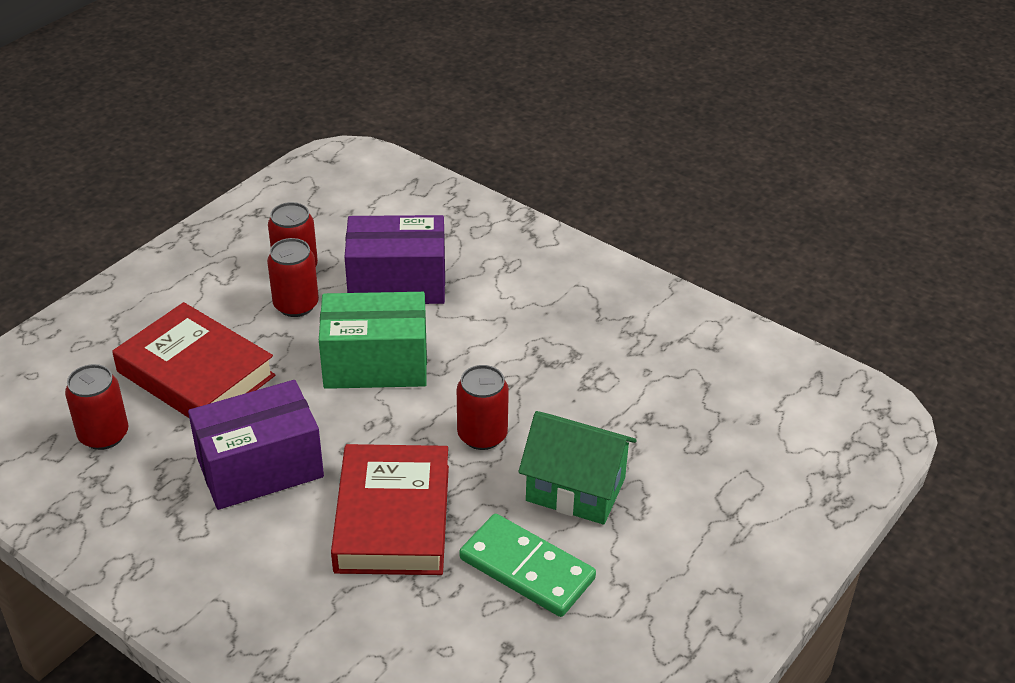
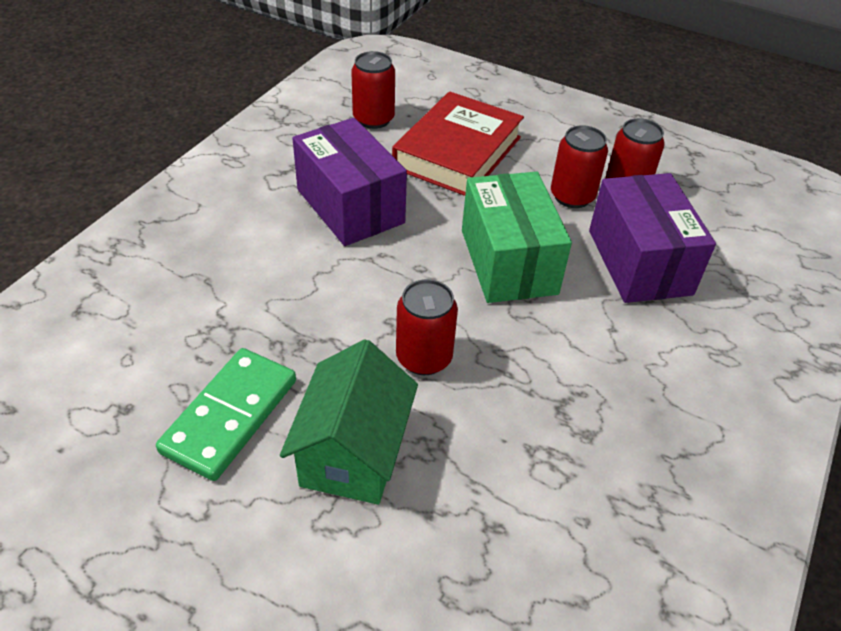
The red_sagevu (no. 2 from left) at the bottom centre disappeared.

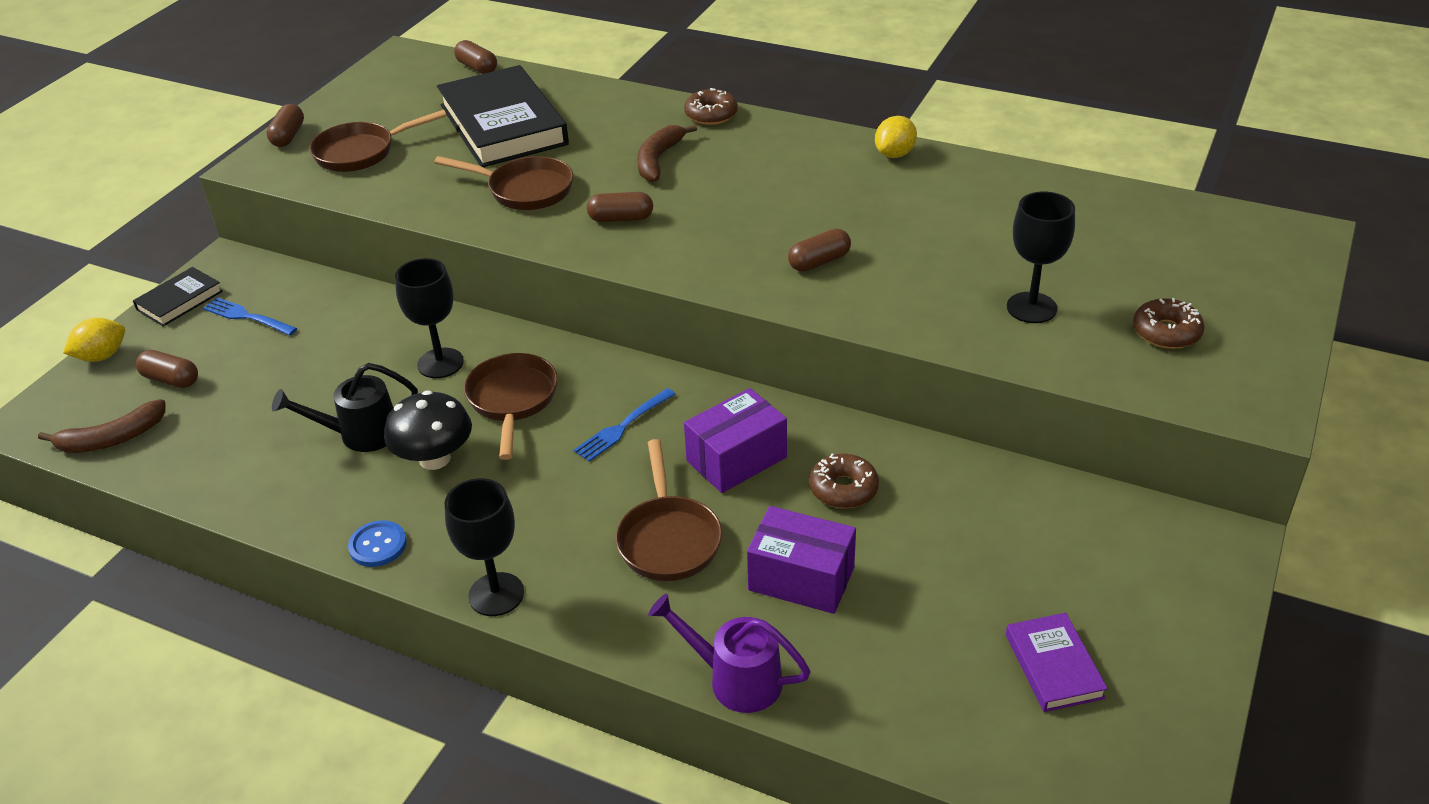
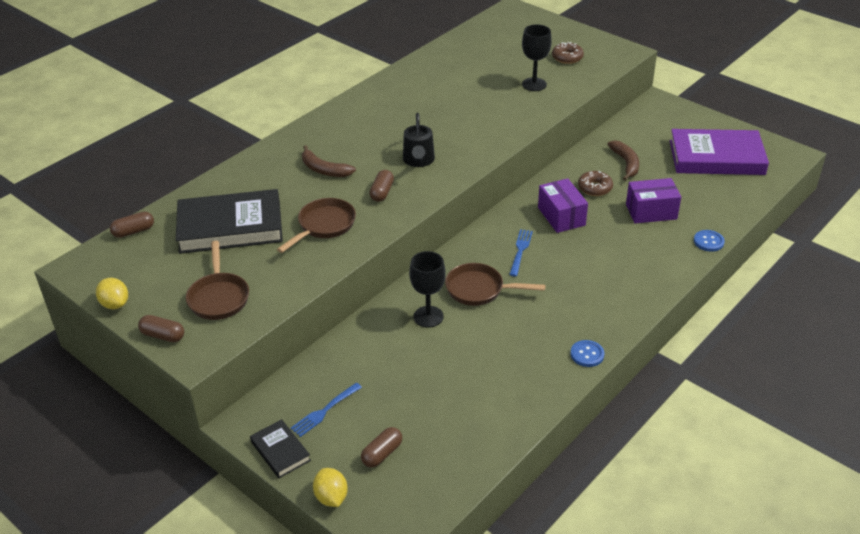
The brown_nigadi (no. 1 from left in the first image) moved from the middle left to the top right.
The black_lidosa moved from the middle left to the top centre.
The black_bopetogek at the middle left disappeared.
The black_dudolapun (no. 2 from left) at the bottom centre disappeared.
The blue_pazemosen (no. 2 from left) at the centre turned 135 degrees counterclockwise.
The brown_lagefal (no. 4 from left) at the centre disappeared.
The purple_lidosa at the bottom centre was replaced by the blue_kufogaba (no. 2 from left) at the middle right.
The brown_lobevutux (no. 1 from left) at the top centre disappeared.
The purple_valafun (no. 2 from left) at the bottom centre turned 45 degrees clockwise.
The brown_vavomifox (no. 5 from left) at the top centre disappeared.
The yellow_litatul (no. 2 from left in the first image) moved from the top centre to the middle left.
The purple_sagevu at the bottom right changed to 2.09 times the size.

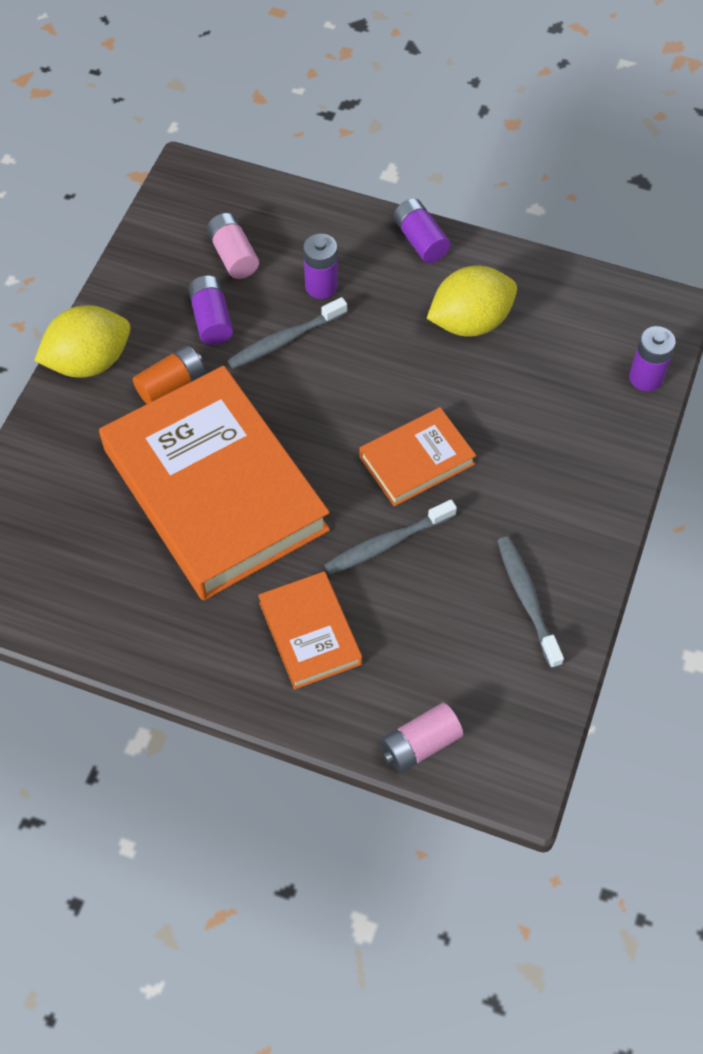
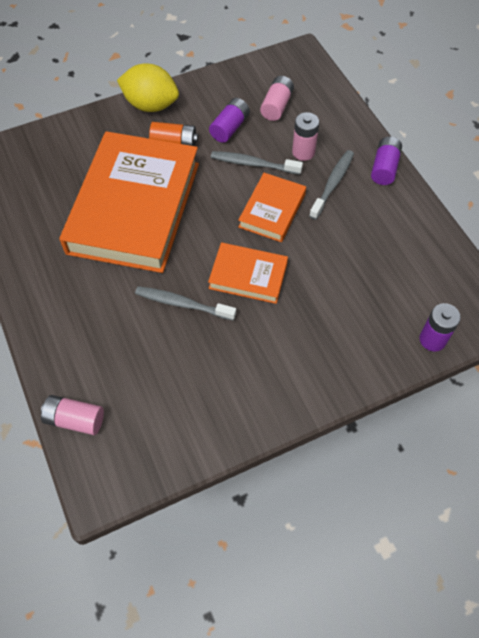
The orange_sagevu (no. 2 from left in the first image) moved from the centre to the top centre.
The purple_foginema (no. 2 from left) at the top centre became the pink_foginema (no. 3 from left) at the top centre.
The yellow_litatul (no. 2 from left) at the top right disappeared.
The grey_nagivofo (no. 3 from left) moved from the middle right to the top right.

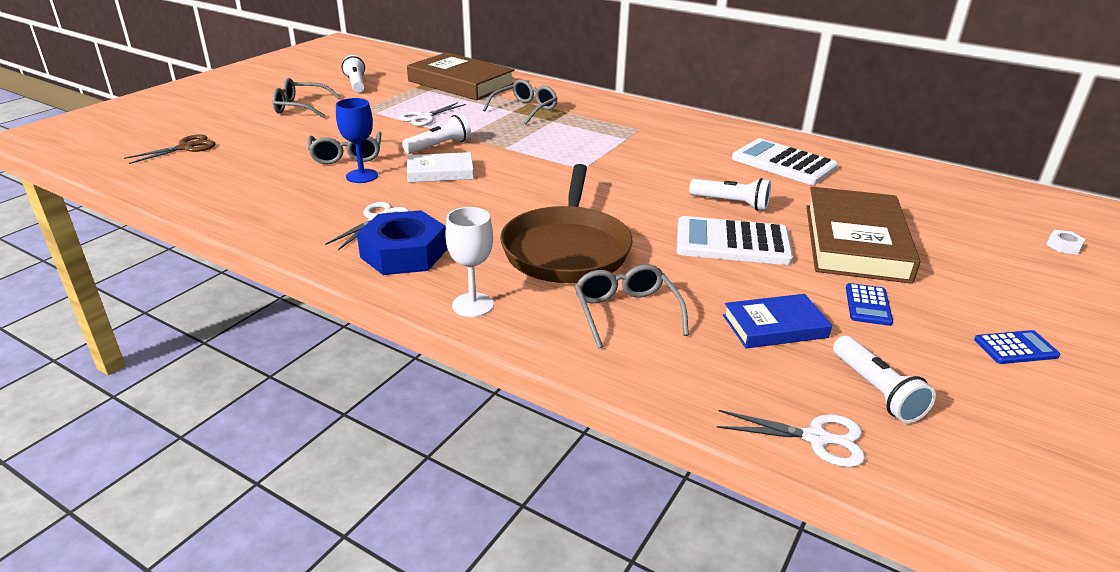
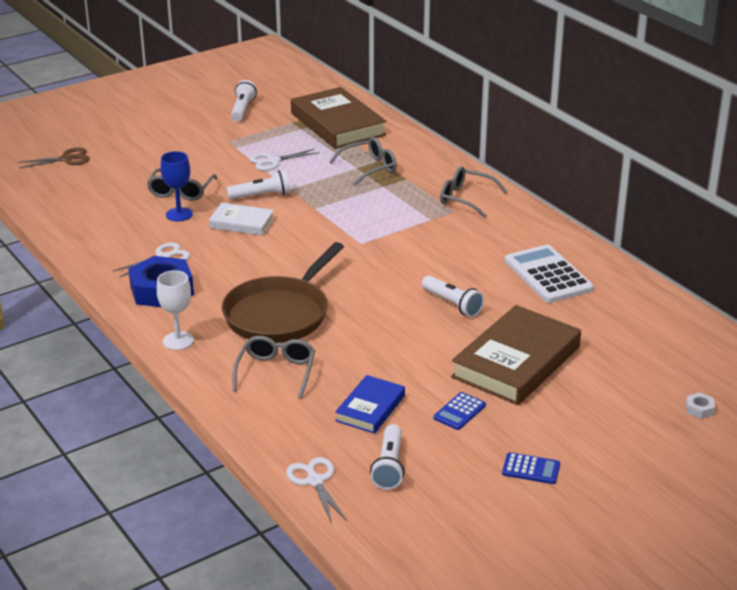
The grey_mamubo (no. 1 from left in the first image) moved from the top left to the top centre.
The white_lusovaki (no. 1 from left) at the centre disappeared.
The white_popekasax (no. 3 from left) at the bottom right turned 150 degrees counterclockwise.
The blue_sagevu at the middle right turned 75 degrees counterclockwise.

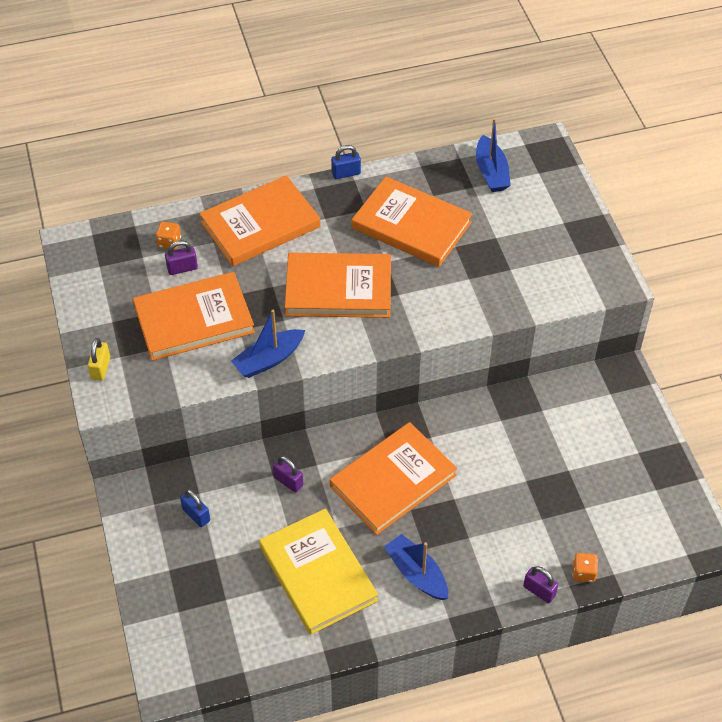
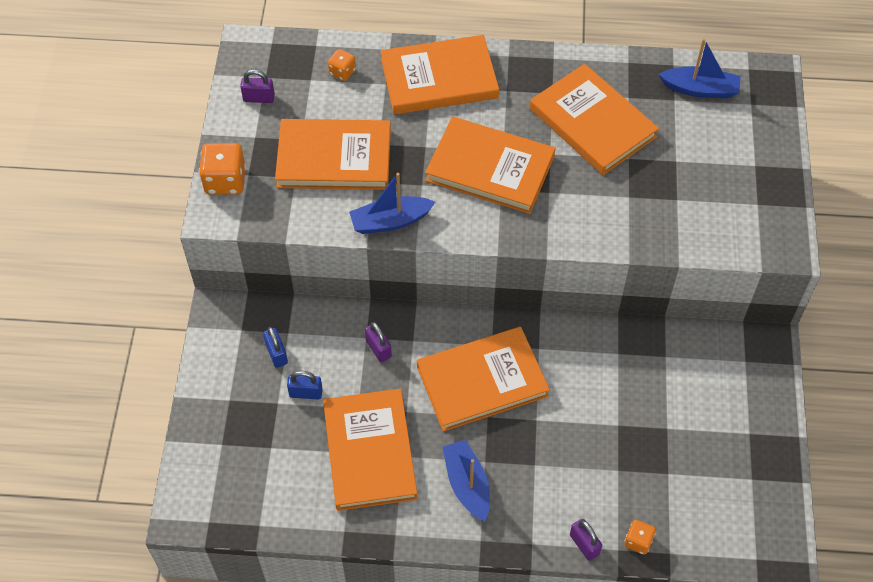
The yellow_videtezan at the middle left was replaced by the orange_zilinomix (no. 1 from left) at the top left.
The purple_videtezan (no. 1 from left) moved from the middle left to the top left.
The yellow_sagevu at the bottom centre became the orange_sagevu (no. 2 from left) at the bottom centre.
The blue_videtezan (no. 2 from left) moved from the top centre to the centre.
The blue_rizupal (no. 3 from left) at the top right turned 90 degrees counterclockwise.

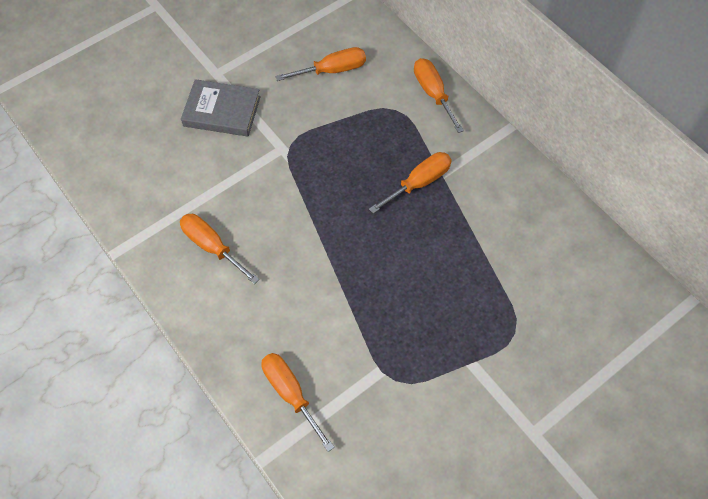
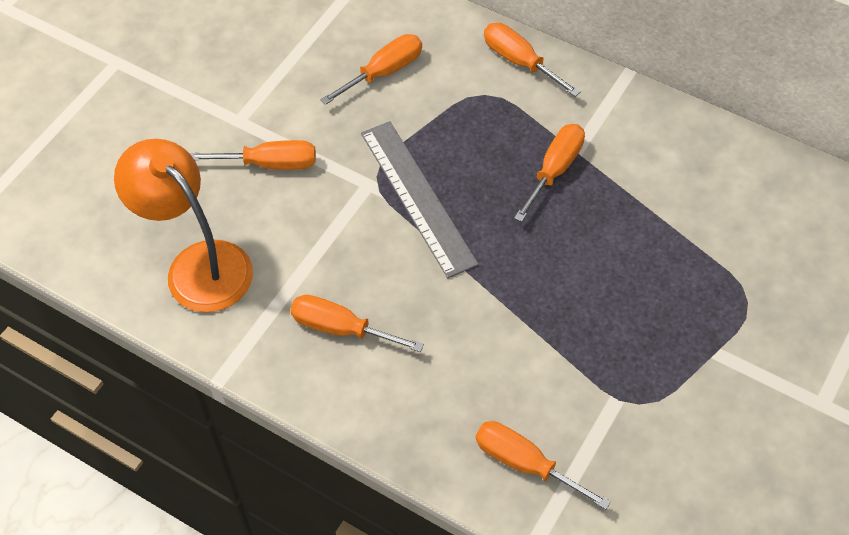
The grey_sagevu at the top left was replaced by the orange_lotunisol (no. 1 from left) at the top left.
The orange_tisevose at the middle left appeared.
The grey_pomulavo at the centre appeared.

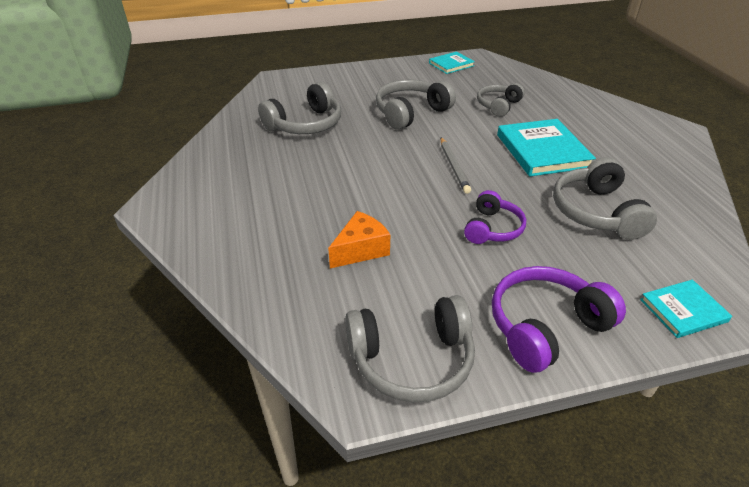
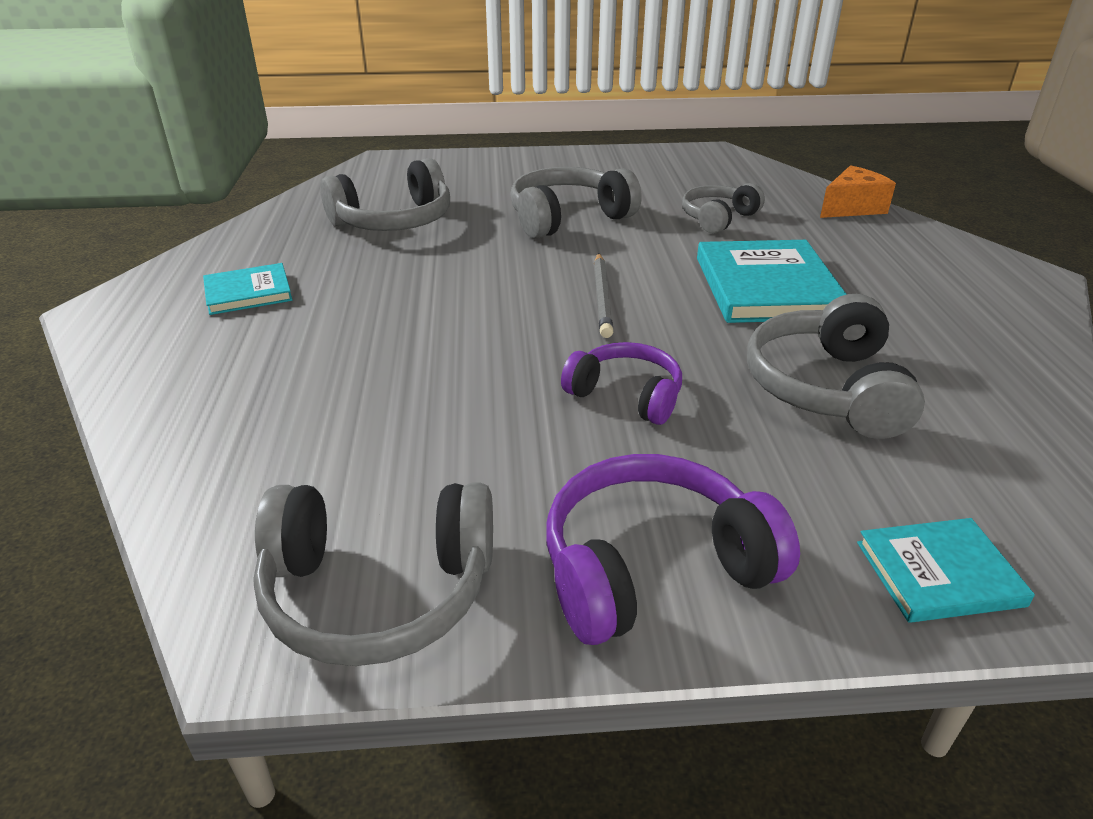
The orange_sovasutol moved from the centre to the top right.
The turquoise_sagevu (no. 1 from left) moved from the top centre to the middle left.
The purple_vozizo (no. 1 from left) at the centre turned 90 degrees counterclockwise.

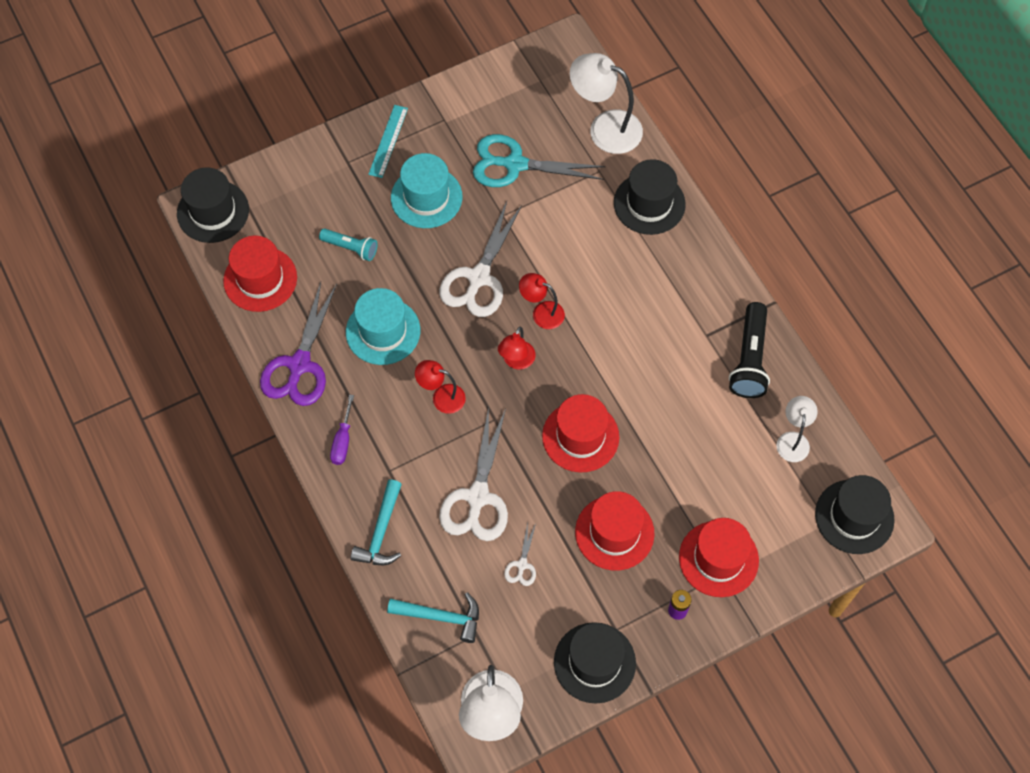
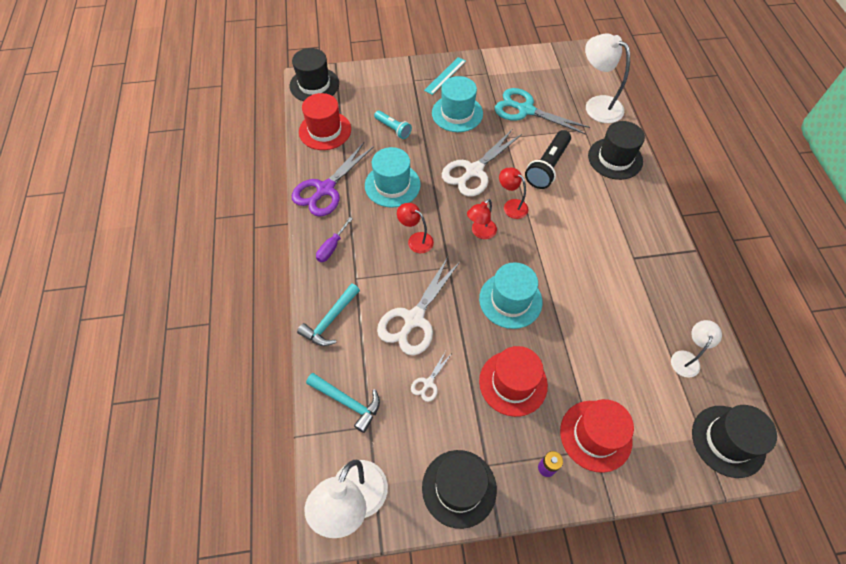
The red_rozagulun (no. 2 from left) at the centre became the turquoise_rozagulun (no. 3 from left) at the centre.
The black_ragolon moved from the middle right to the top centre.

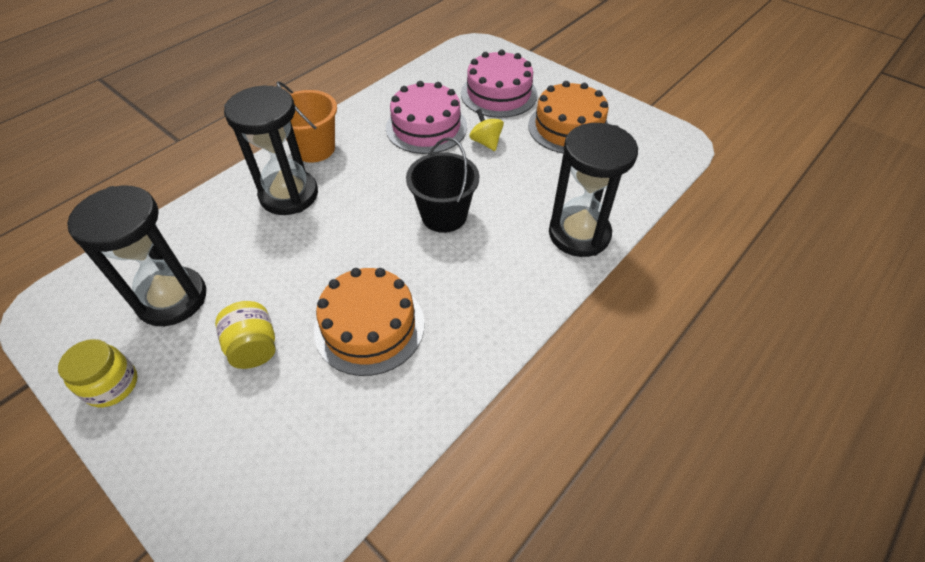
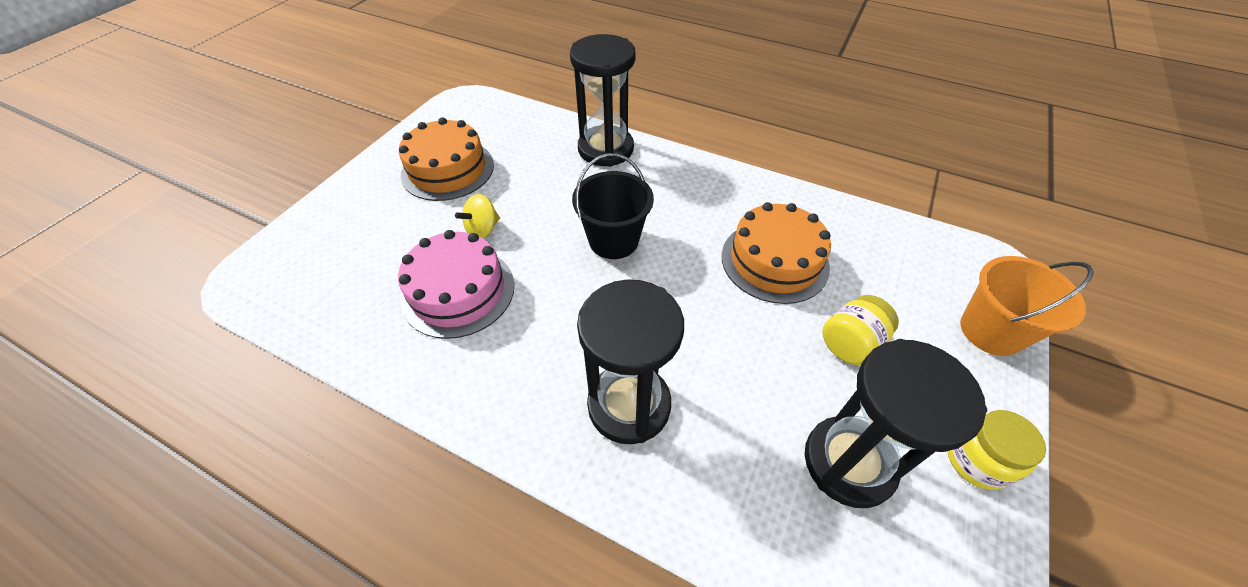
The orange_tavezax moved from the top left to the middle right.
The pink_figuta (no. 2 from left) at the top centre disappeared.

